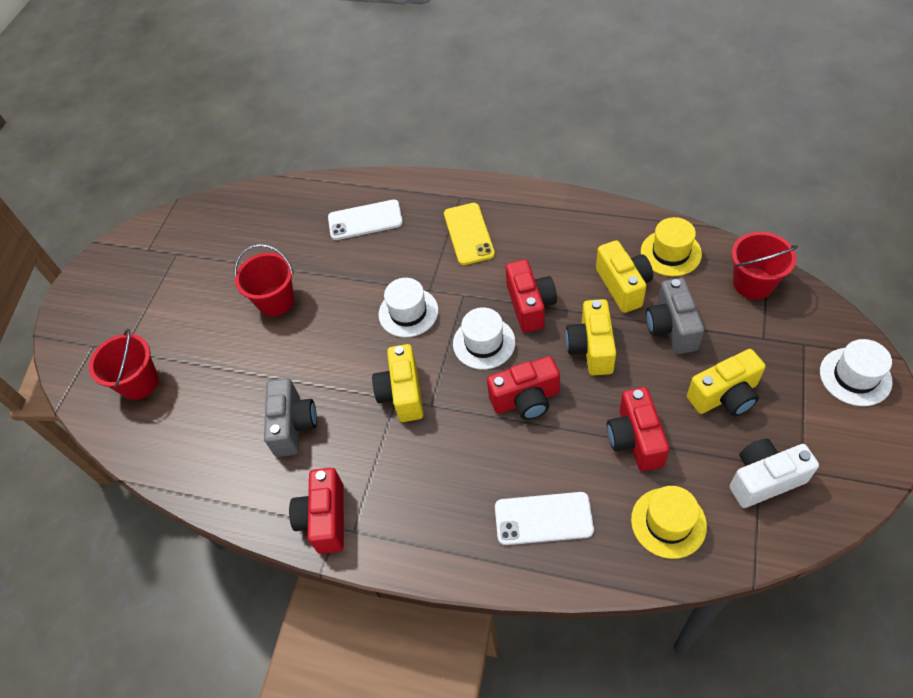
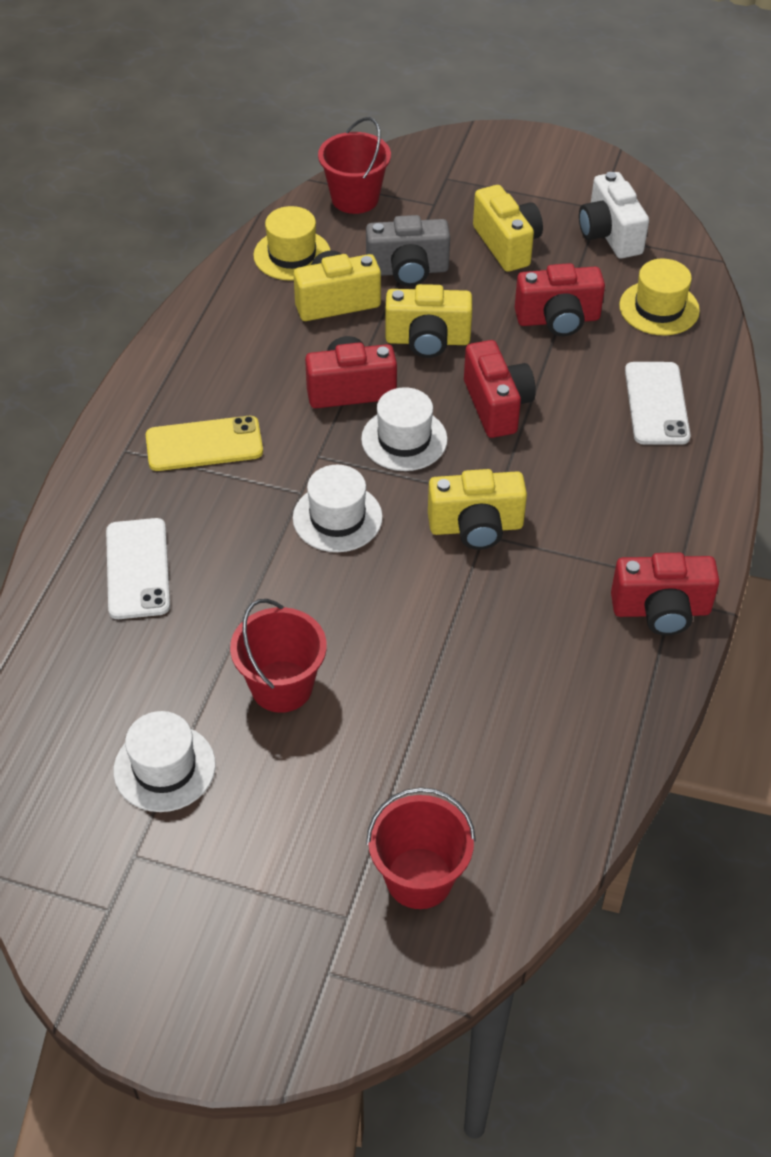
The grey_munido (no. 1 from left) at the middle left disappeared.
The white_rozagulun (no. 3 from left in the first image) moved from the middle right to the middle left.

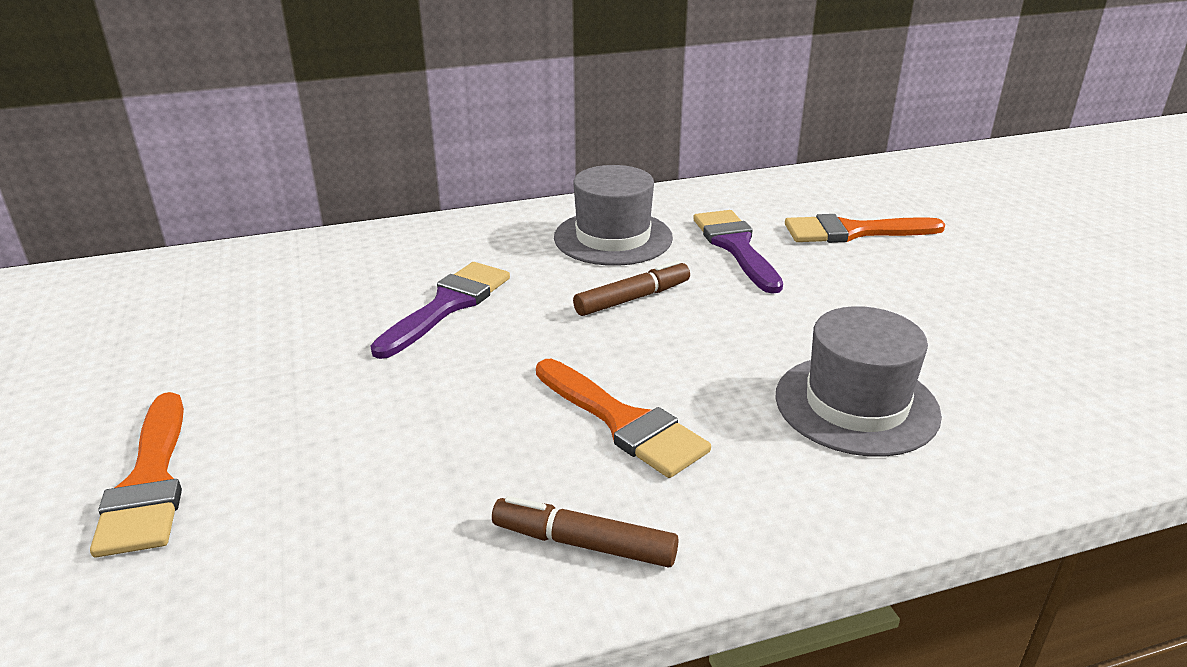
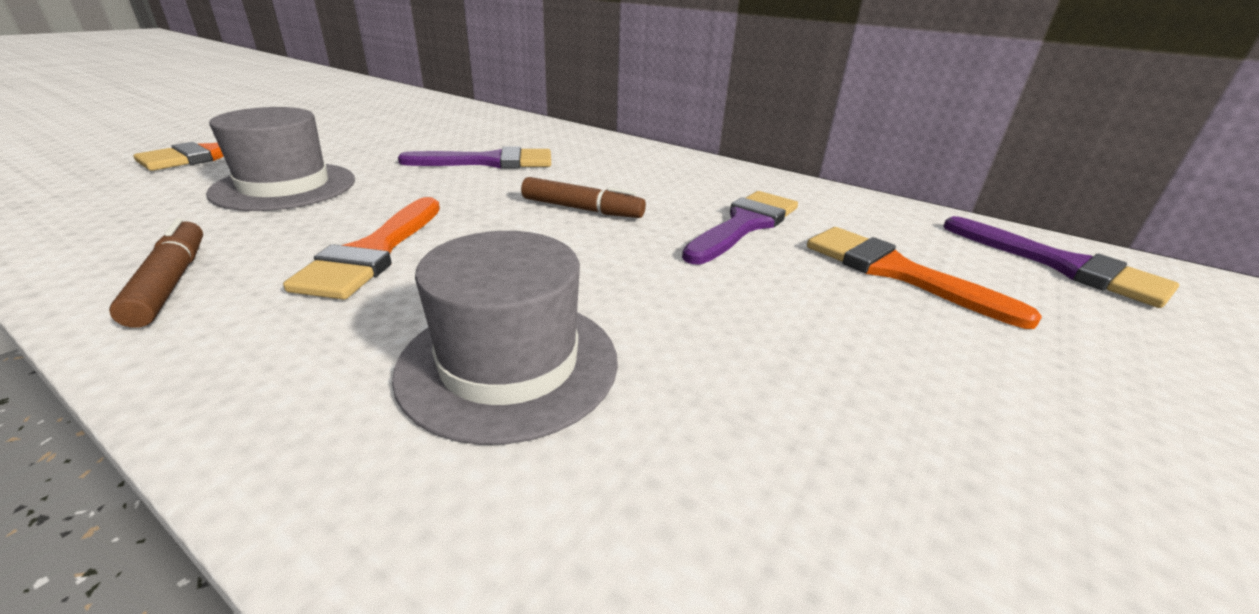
The grey_rozagulun (no. 1 from left) moved from the top centre to the top left.
The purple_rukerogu (no. 3 from left) at the middle right appeared.

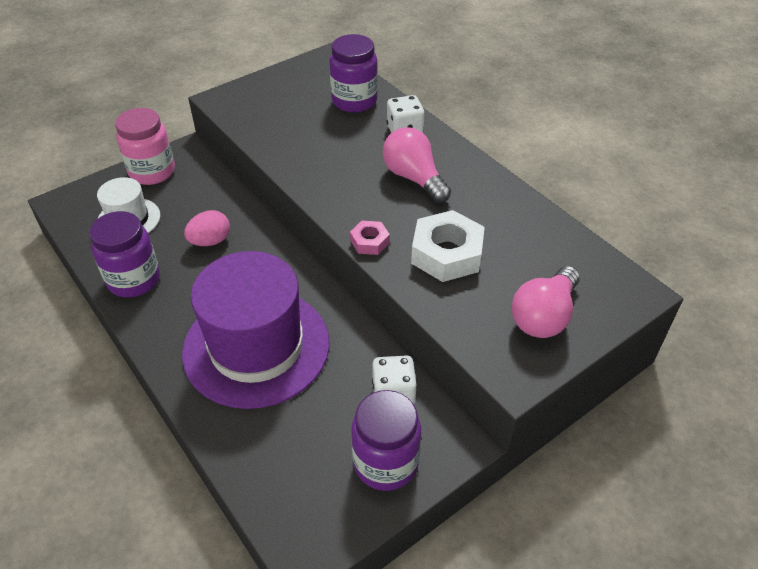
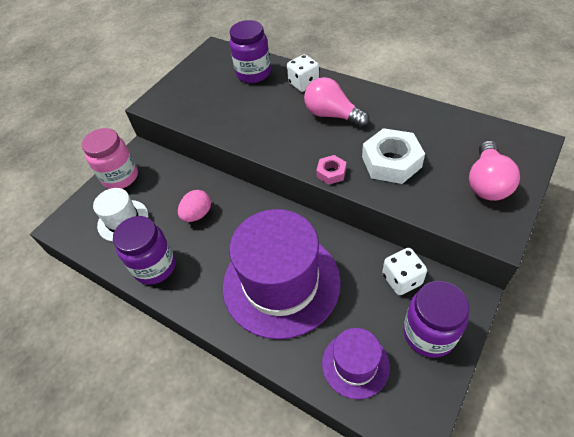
The purple_rozagulun (no. 2 from left) at the bottom centre appeared.

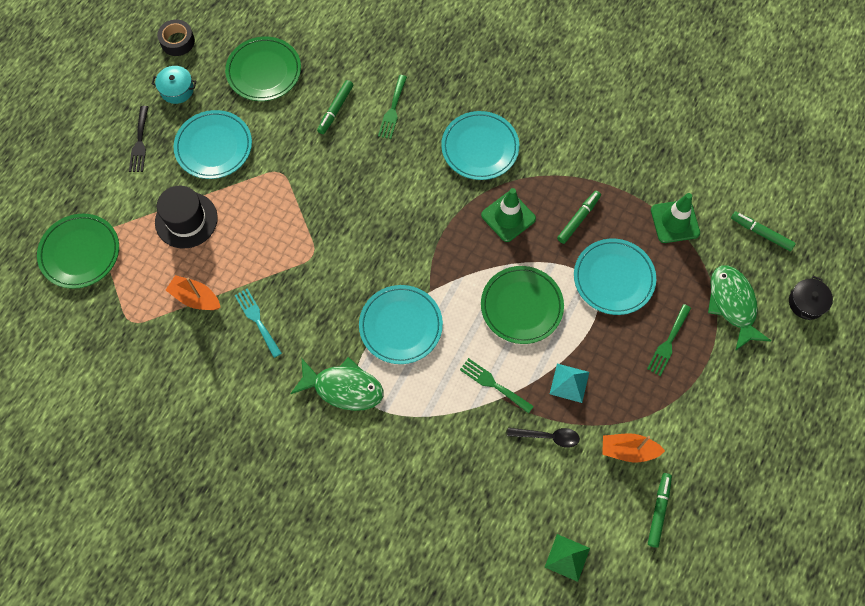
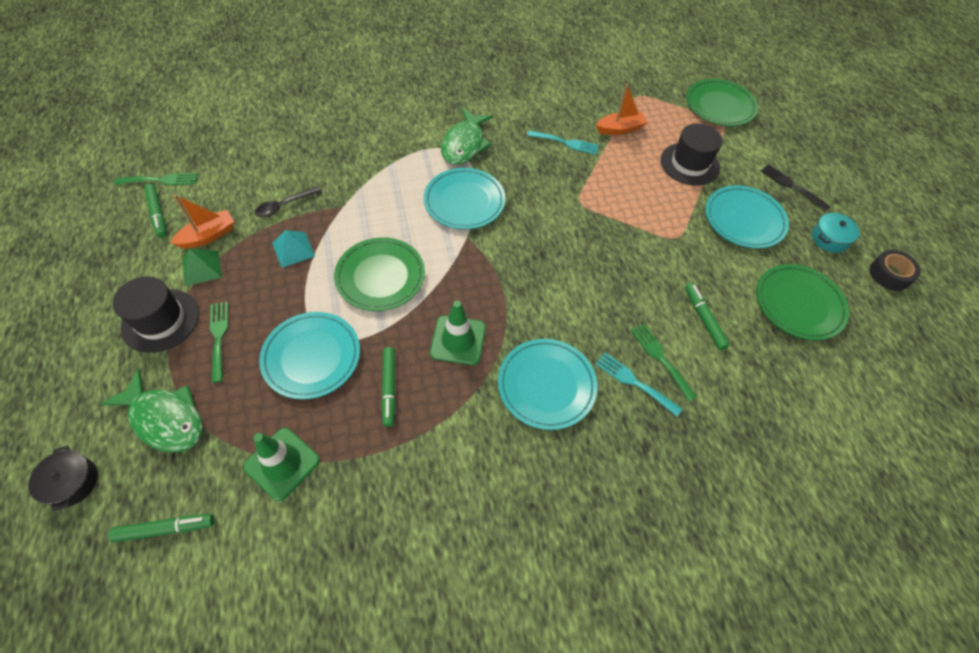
The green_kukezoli (no. 1 from left in the first image) at the centre turned 45 degrees counterclockwise.
The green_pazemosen (no. 2 from left in the first image) moved from the centre to the top left.
The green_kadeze moved from the bottom centre to the middle left.
The black_rozagulun (no. 1 from left) at the middle left appeared.
The turquoise_pazemosen (no. 2 from left) at the centre appeared.

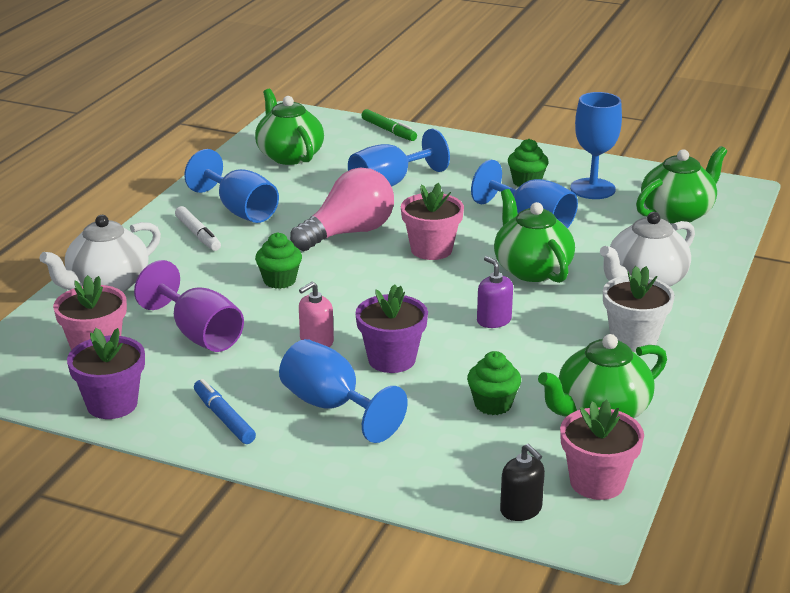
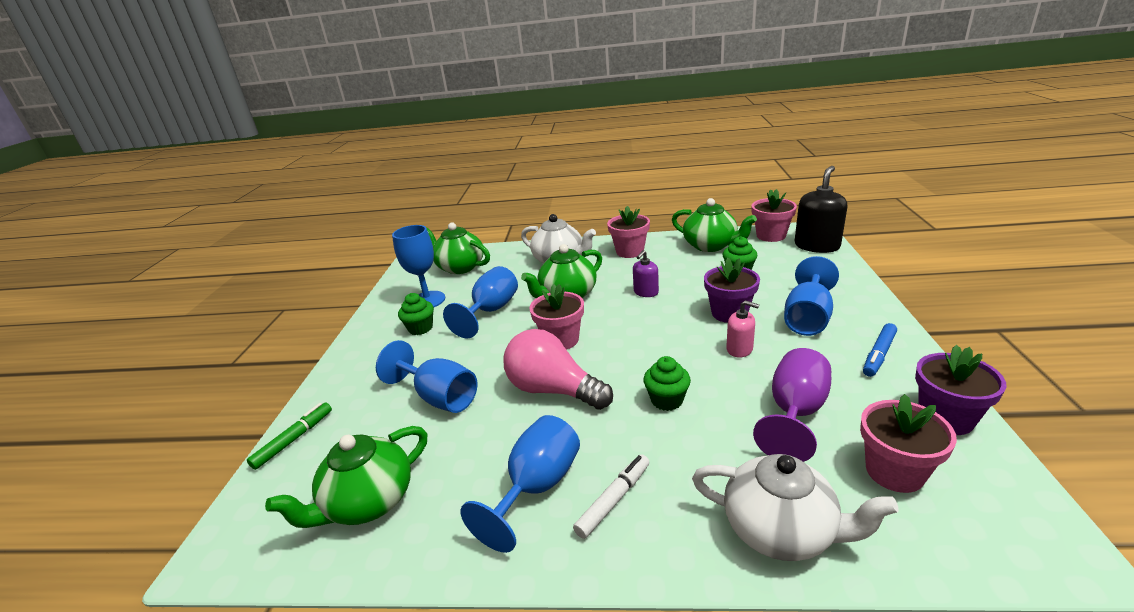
The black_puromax at the bottom centre changed to 1.80 times the size.
The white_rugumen at the middle right became the pink_rugumen (no. 2 from left) at the centre.

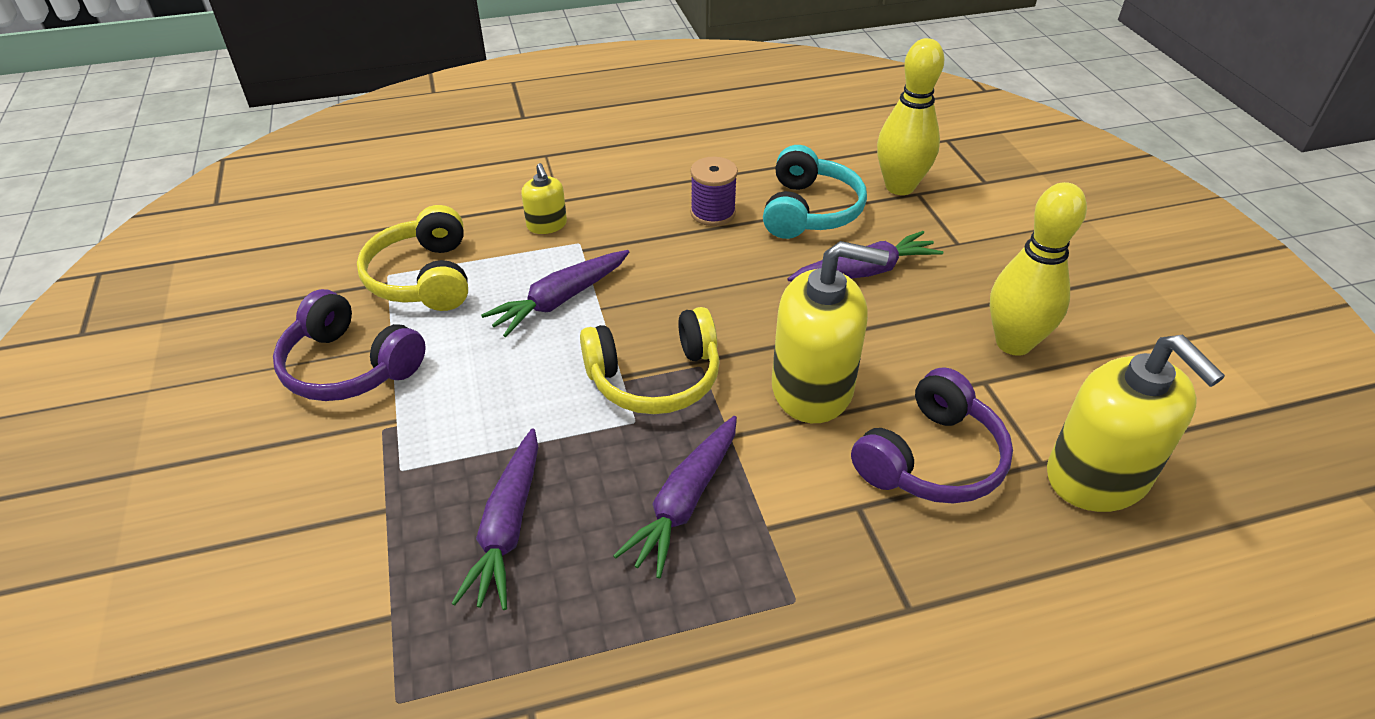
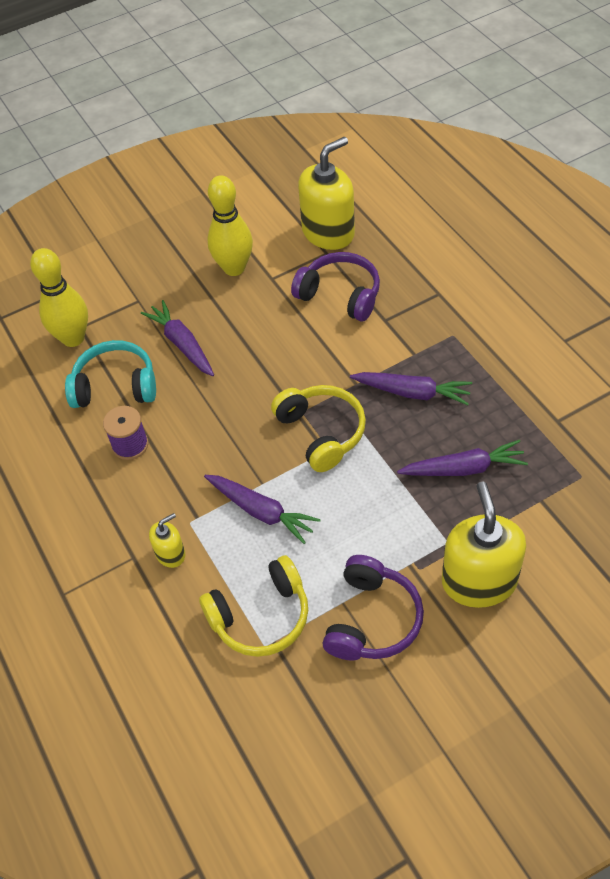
The yellow_puromax (no. 2 from left in the first image) moved from the centre to the middle right.

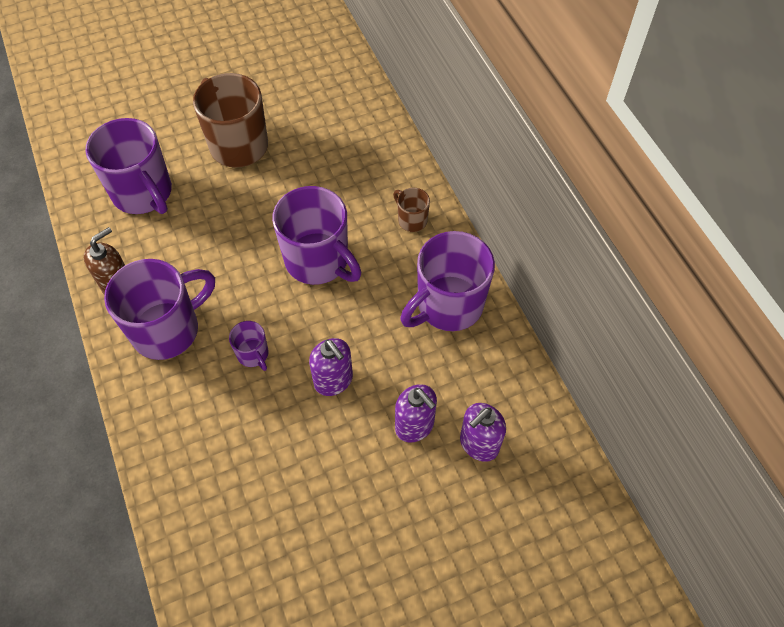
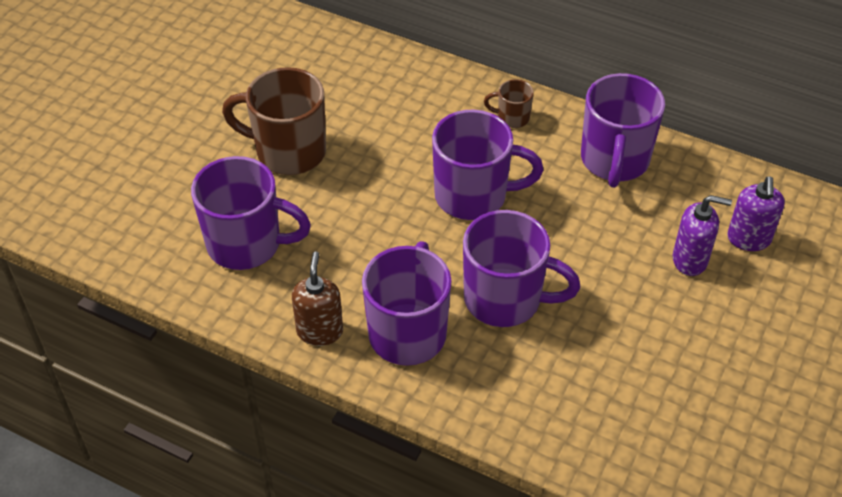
The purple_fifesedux (no. 3 from left in the first image) at the middle left changed to 2.13 times the size.
The purple_puromax (no. 1 from left) at the centre disappeared.

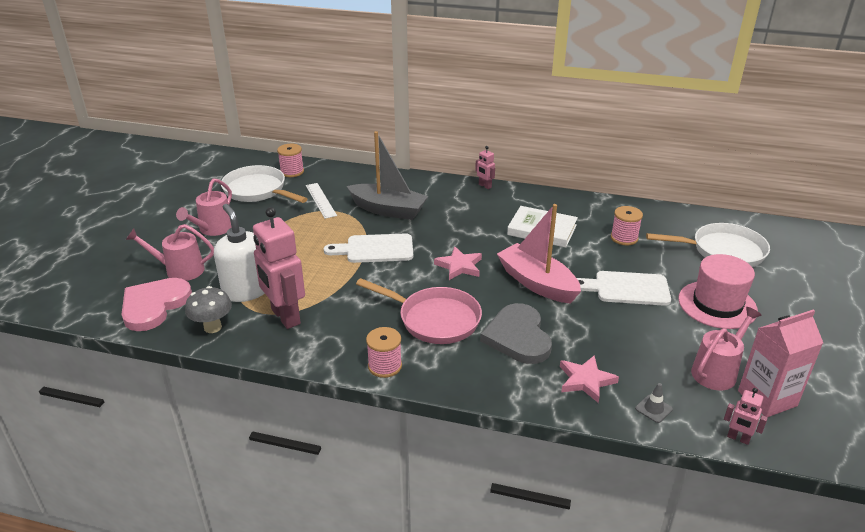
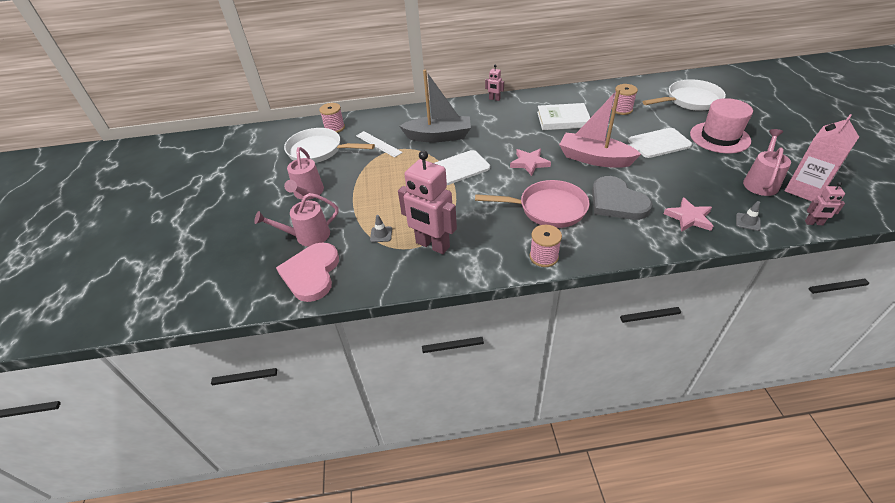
The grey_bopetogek at the middle left disappeared.
The white_puromax at the middle left was replaced by the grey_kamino (no. 1 from left) at the centre.

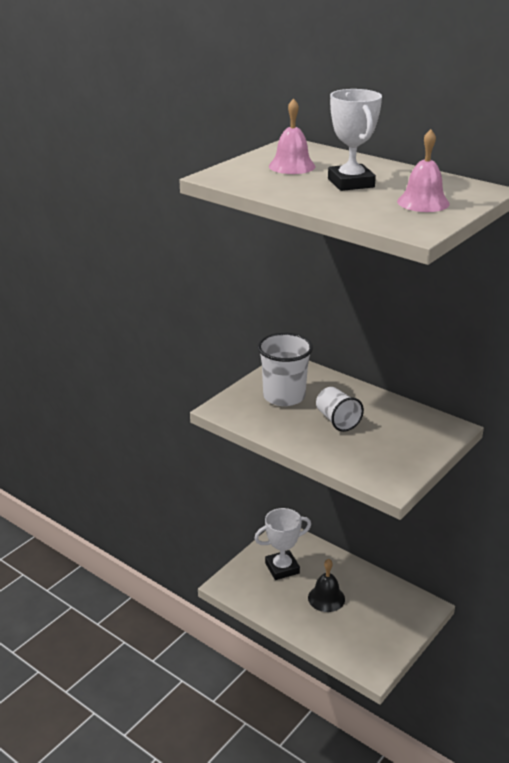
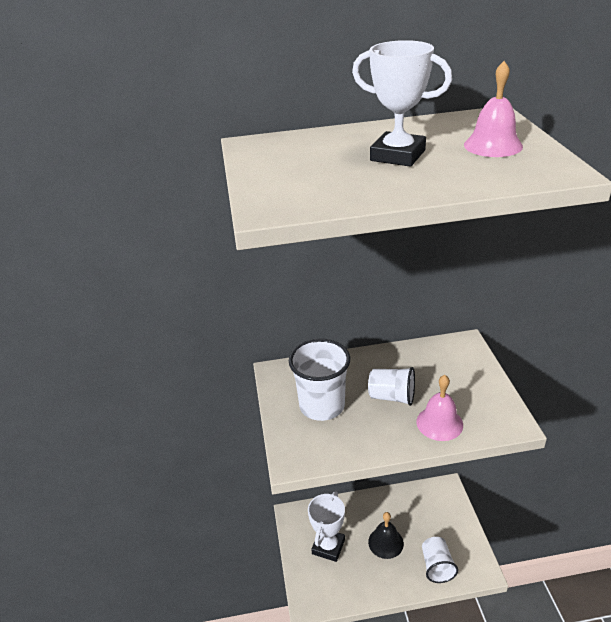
The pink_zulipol (no. 1 from left) moved from the top centre to the middle right.
The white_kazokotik (no. 3 from left) at the bottom right appeared.

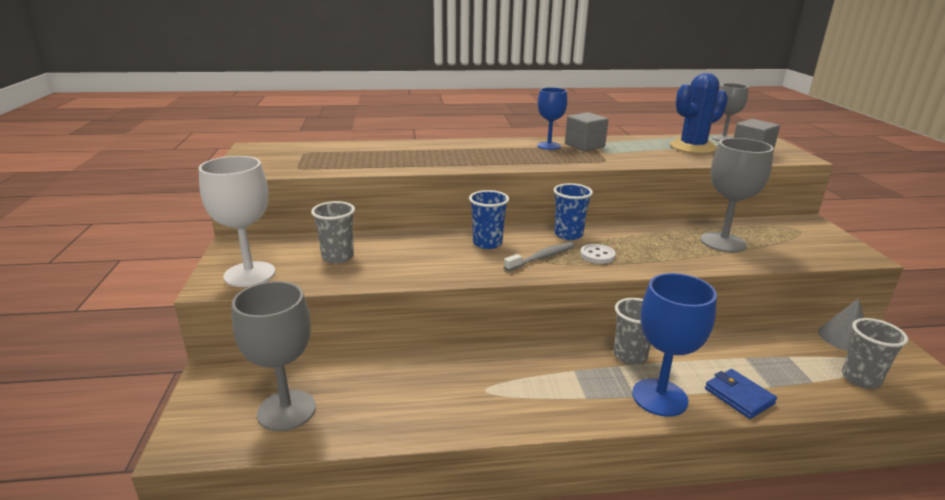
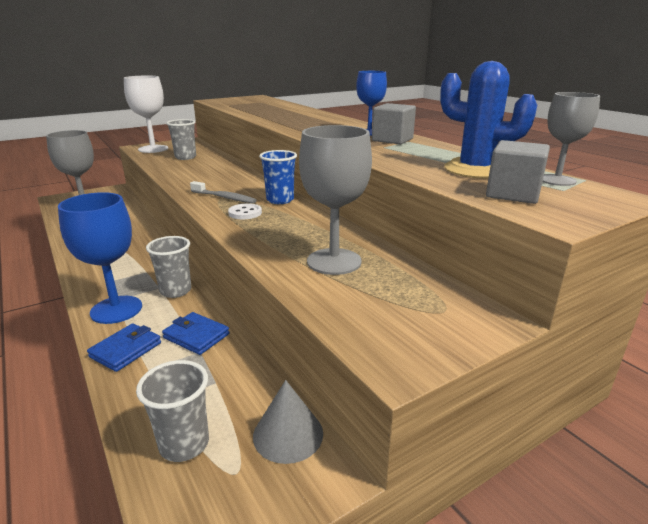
The blue_kazokotik (no. 1 from left) at the centre disappeared.
The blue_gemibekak (no. 2 from left) at the middle left appeared.

